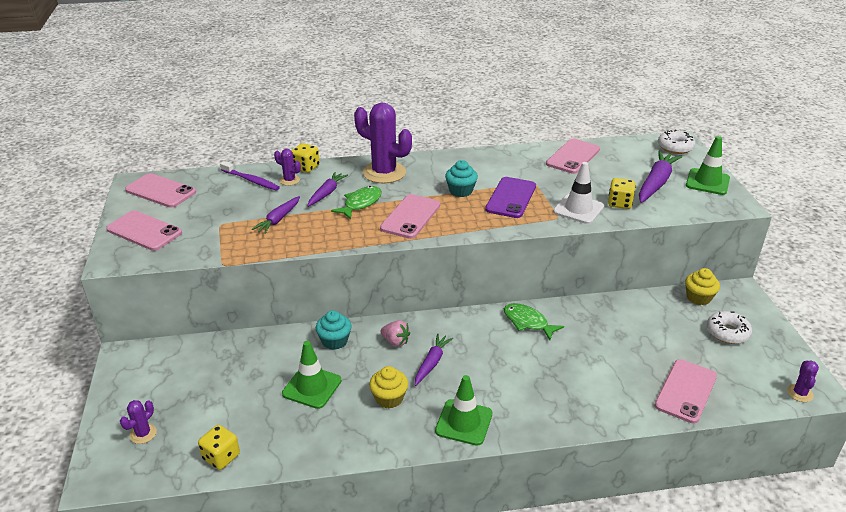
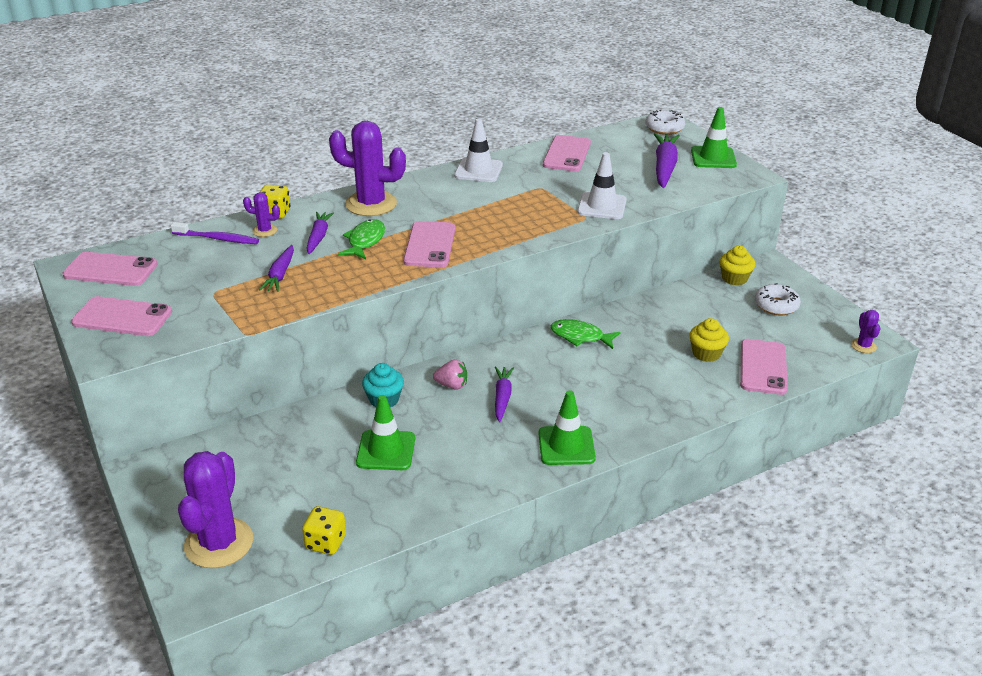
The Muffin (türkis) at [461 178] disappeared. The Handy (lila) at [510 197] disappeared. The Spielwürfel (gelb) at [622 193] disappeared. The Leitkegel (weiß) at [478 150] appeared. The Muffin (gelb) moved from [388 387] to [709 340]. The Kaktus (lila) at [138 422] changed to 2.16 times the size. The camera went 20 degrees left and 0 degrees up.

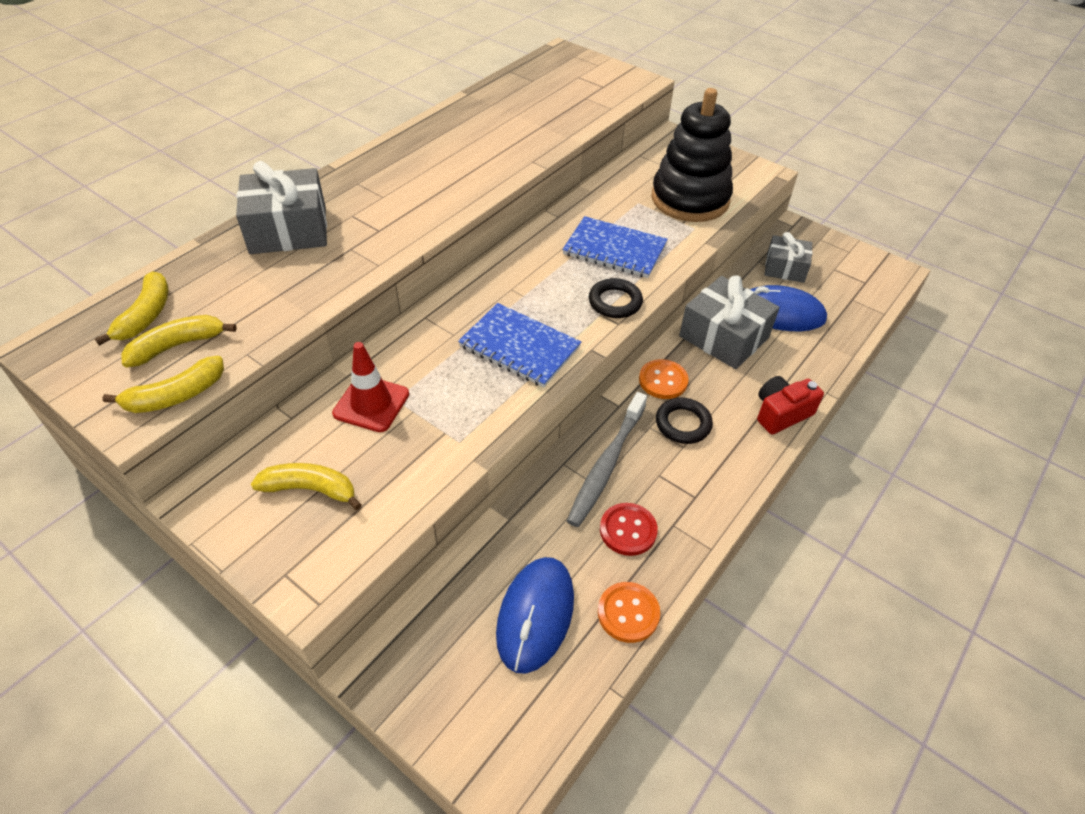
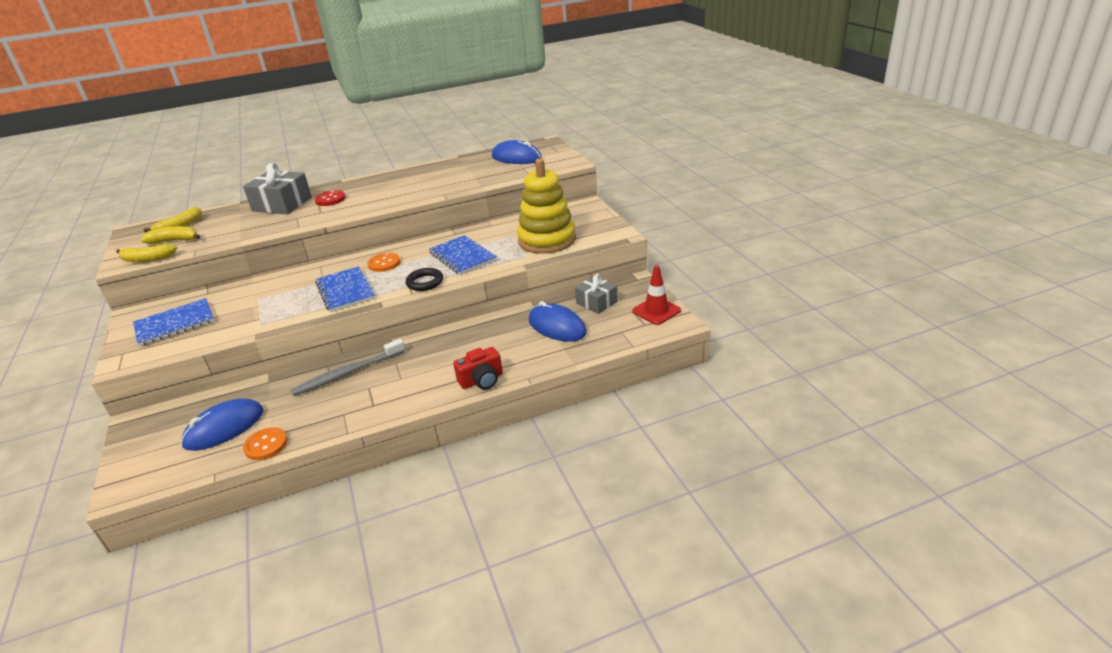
The Ring (schwarz) at [684 421] disappeared. The Geschenk (grau) at [729 322] disappeared. The Computermaus (blau) at [517 152] appeared. The Leitkegel (rot) moved from [370 387] to [656 295]. The Knopf (rot) moved from [629 529] to [329 198]. The Knopf (orange) moved from [664 379] to [383 262]. The Banane (gelb) at [306 486] was replaced by the Notizbuch (blau) at [173 322]. The Stapelspielzeug (schwarz) at [692 155] became the Stapelspielzeug (gelb) at [546 206]. The Kamera (rot) at [790 405] turned 150 degrees clockwise. The camera went 35 degrees right and 15 degrees down.

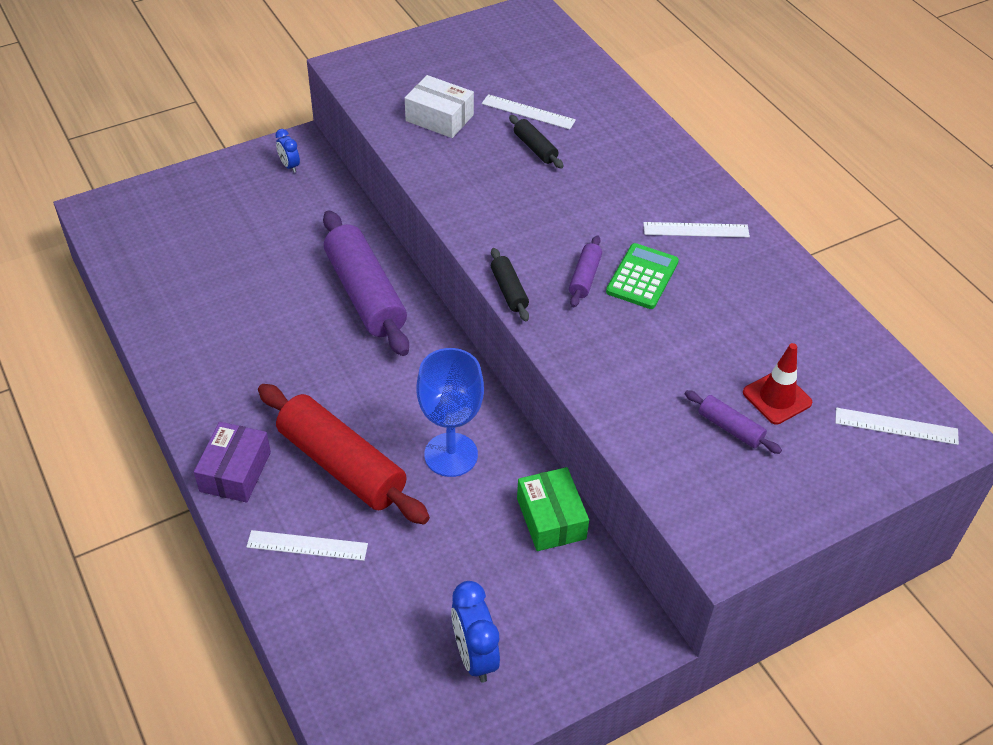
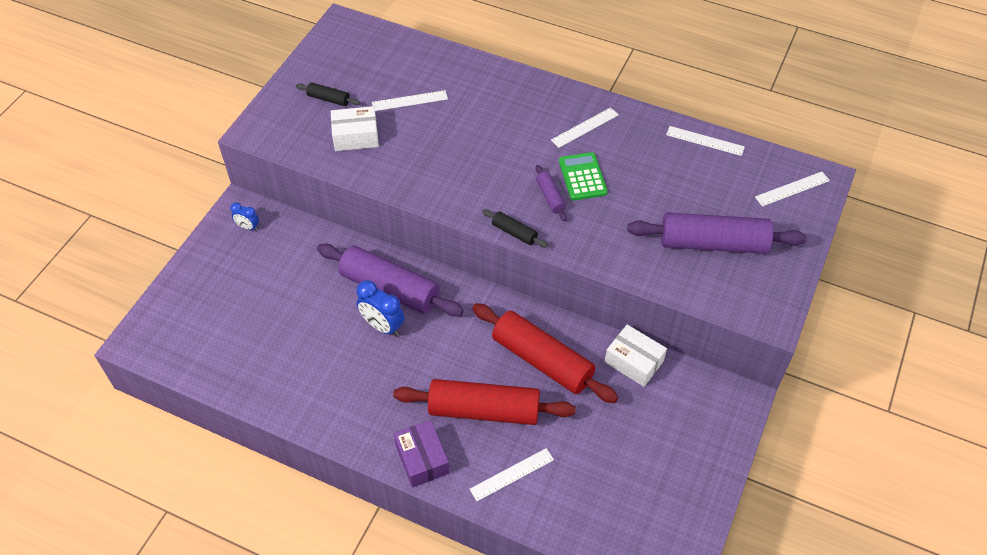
The Leitkegel (rot) at [777 384] disappeared. The Lineal (weiß) at [705 141] appeared. The Wecker (blau) moved from [475 632] to [380 308]. The Nudelholz (schwarz) moved from [536 142] to [328 94]. The Kelch (blau) at [450 412] was replaced by the Nudelholz (rot) at [545 353]. The Schachtel (grün) at [553 509] became the Schachtel (weiß) at [636 356]. The Nudelholz (lila) at [733 422] changed to 2.25 times the size. The camera went 35 degrees left and 5 degrees up.

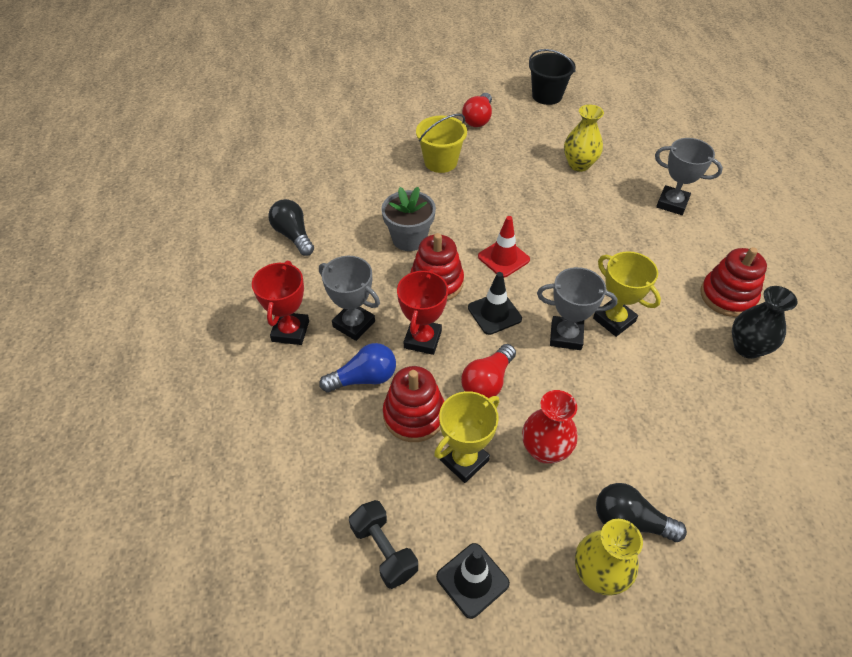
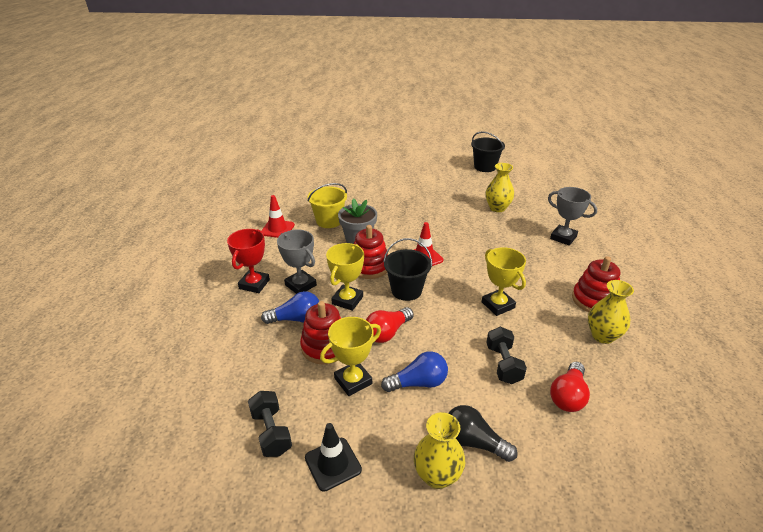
The Pokal (grau) at [577 308] disappeared. The Hantel (schwarz) at [506 355] appeared. The Eimer (gelb) moved from [441 143] to [327 205]. The Glühbirne (rot) moved from [477 110] to [570 387]. The Glühbirne (schwarz) at [291 227] was replaced by the Leitkegel (rot) at [278 216]. The Leitkegel (schwarz) at [495 303] was replaced by the Eimer (schwarz) at [407 269]. The Vase (rot) at [550 427] was replaced by the Glühbirne (blau) at [414 371]. The Pokal (rot) at [422 312] became the Pokal (gelb) at [345 277]. The Vase (schwarz) at [764 322] became the Vase (gelb) at [611 312]. The camera went 10 degrees right and 15 degrees down.

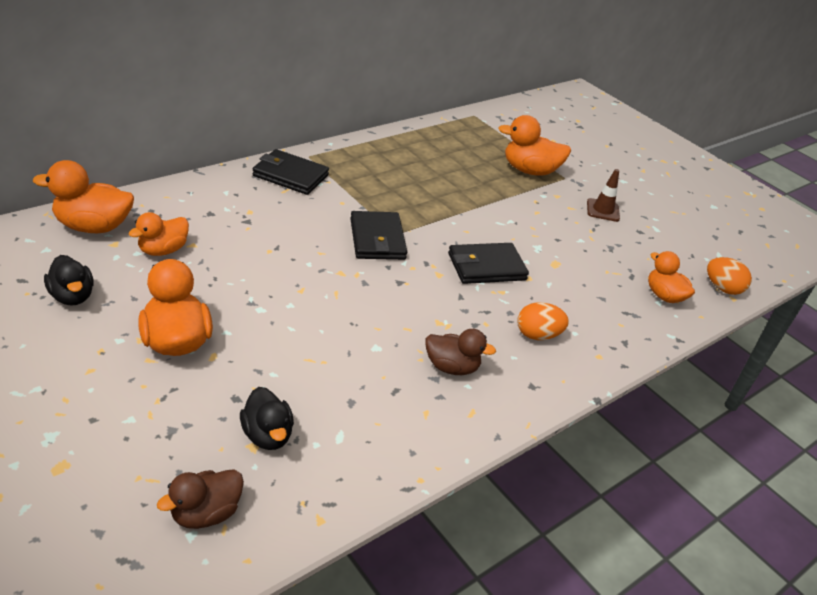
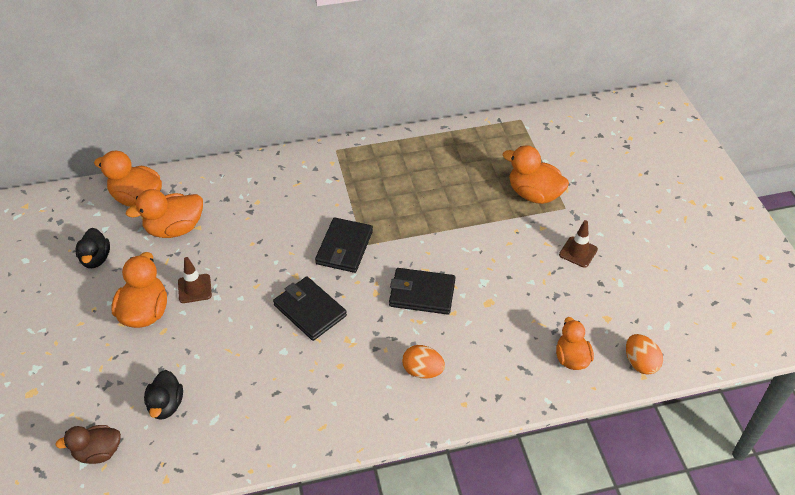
The Ente (braun) at [460 352] disappeared. The Leitkegel (braun) at [195 280] appeared. The Geldbörse (schwarz) moved from [291 172] to [310 308]. The Ente (orange) at [158 234] changed to 1.50 times the size. The camera went 30 degrees right and 10 degrees up.

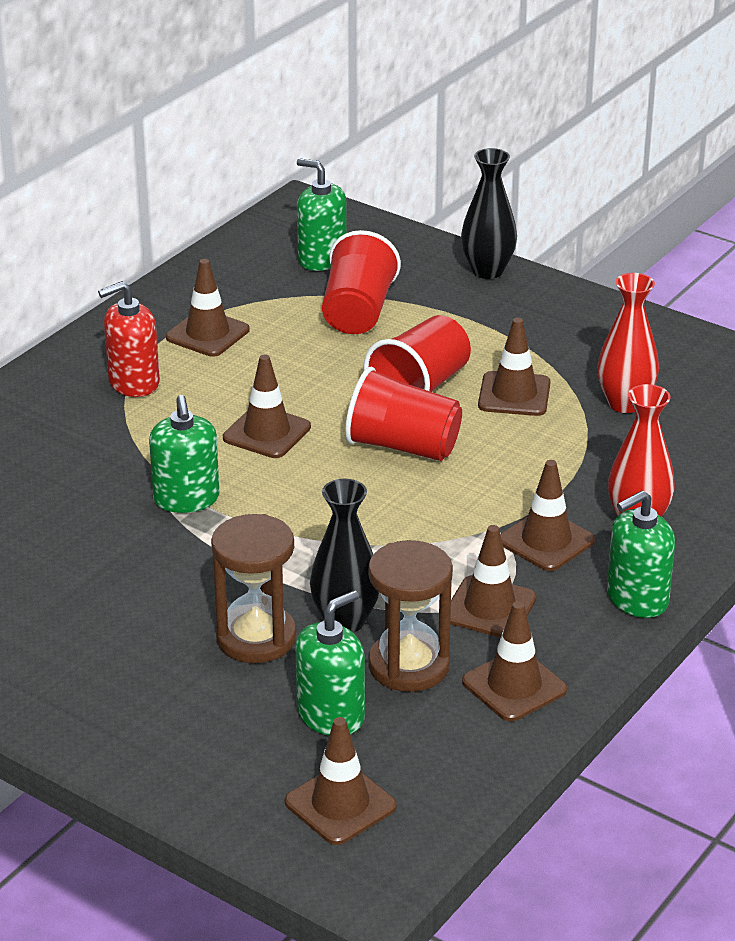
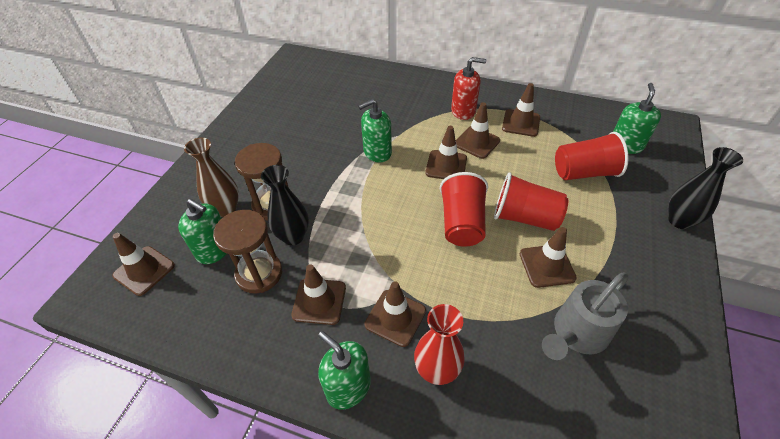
The Vase (braun) at [211 177] appeared. The Leitkegel (braun) moved from [514 661] to [478 130]. The Vase (rot) at [628 343] was replaced by the Gießkanne (grau) at [585 316]. The Seifenspender (rot) at [129 339] turned 135 degrees clockwise. The camera went 75 degrees right and 15 degrees up.

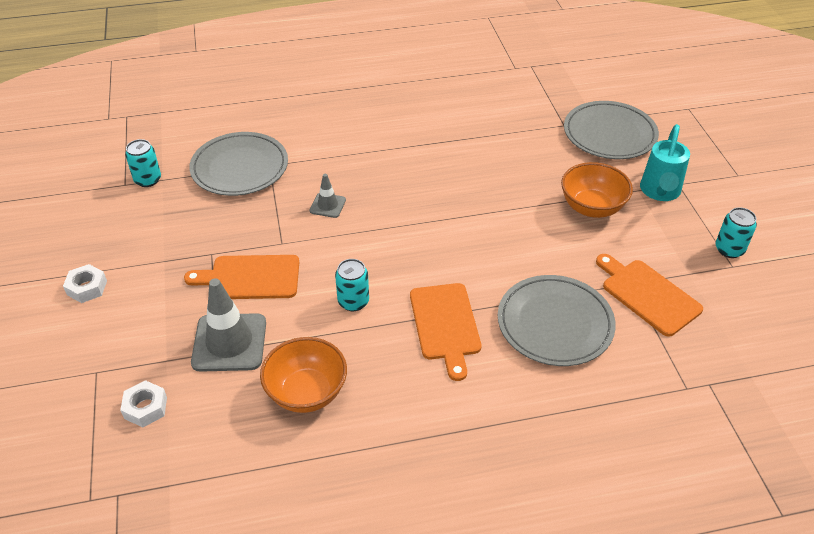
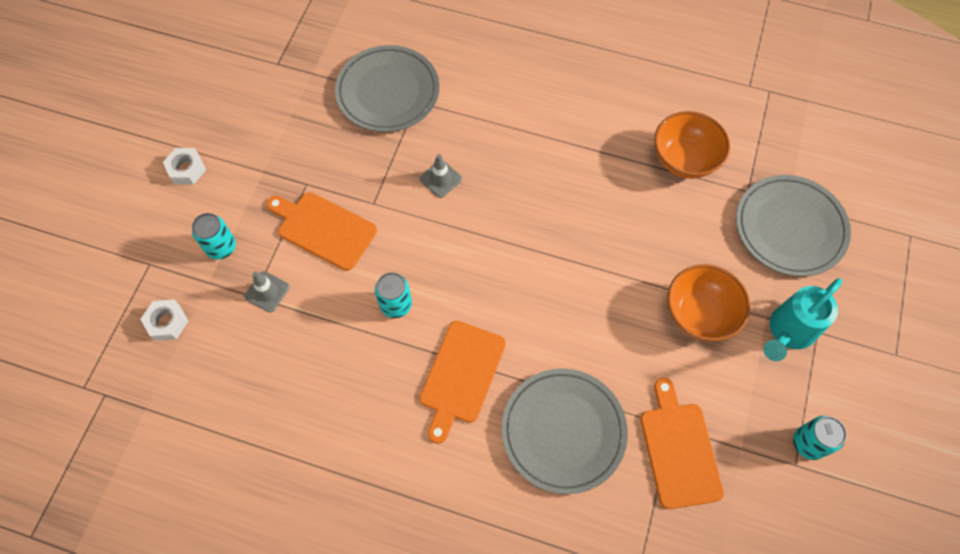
The Dose (türkis) moved from [143 163] to [214 236]. The Schüssel (orange) moved from [303 375] to [692 145]. The Leitkegel (grau) at [228 325] changed to 0.52 times the size. The camera went 30 degrees right and 20 degrees up.

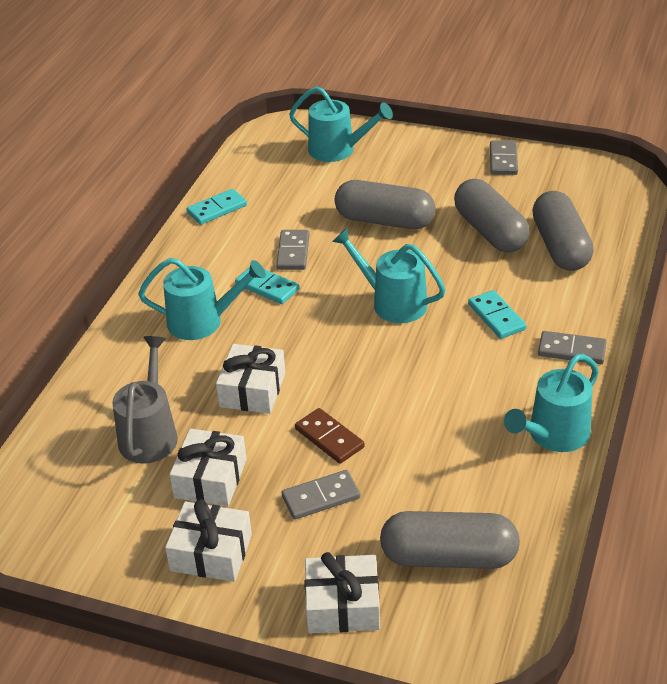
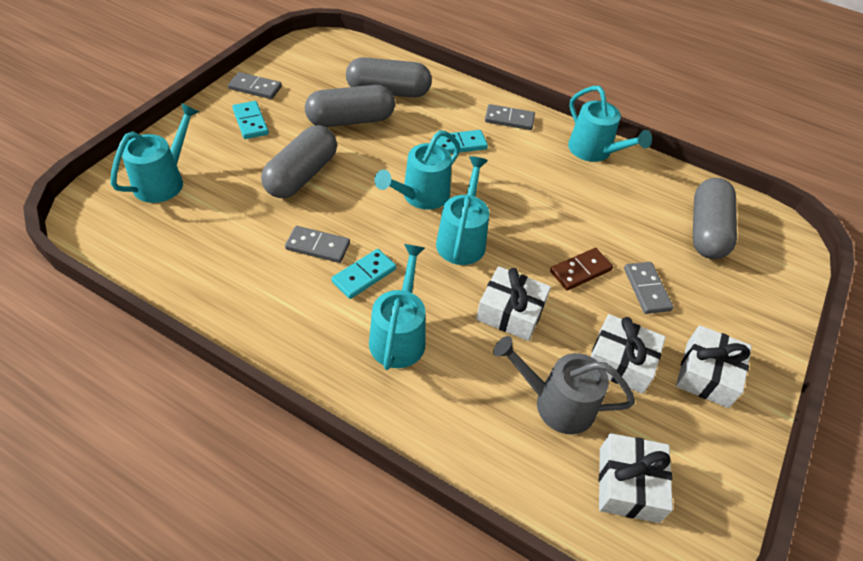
The Gießkanne (türkis) at [462 210] appeared. The Dominostein (türkis) moved from [217 207] to [250 120]. The Geschenk (weiß) moved from [342 592] to [636 478]. The Dominostein (grau) at [572 347] turned 75 degrees clockwise. The camera went 85 degrees left and 10 degrees up.

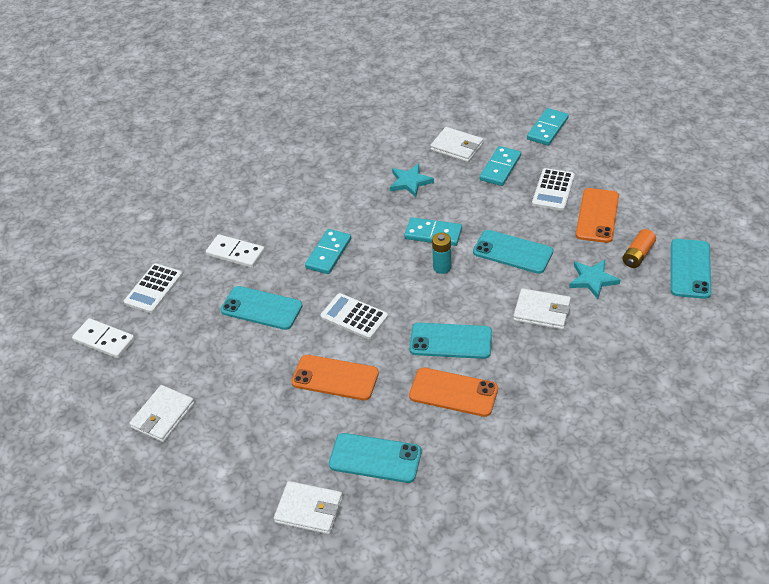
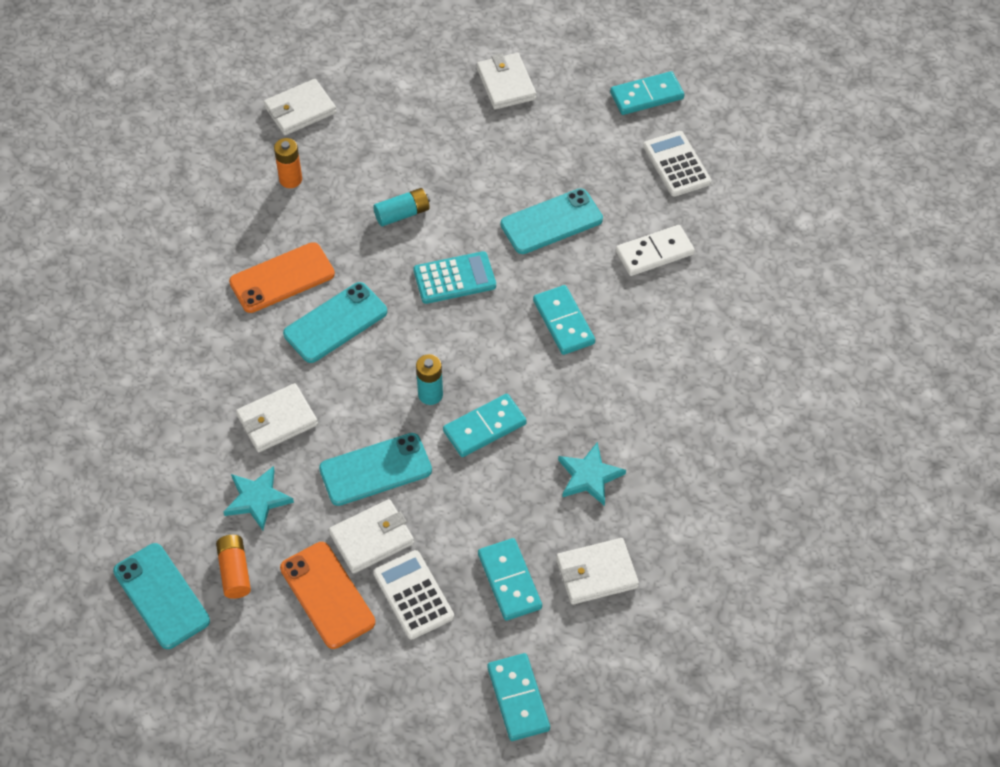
The Geldbörse (weiß) at [371 536] appeared. The Handy (orange) at [335 377] was replaced by the Batterie (türkis) at [401 207]. The Handy (türkis) at [375 458] was replaced by the Batterie (orange) at [288 163]. The Dominostein (weiß) at [103 338] became the Dominostein (türkis) at [647 93]. The Taschenrechner (weiß) at [354 316] became the Taschenrechner (türkis) at [454 277]. The camera went 130 degrees right and 10 degrees up.

